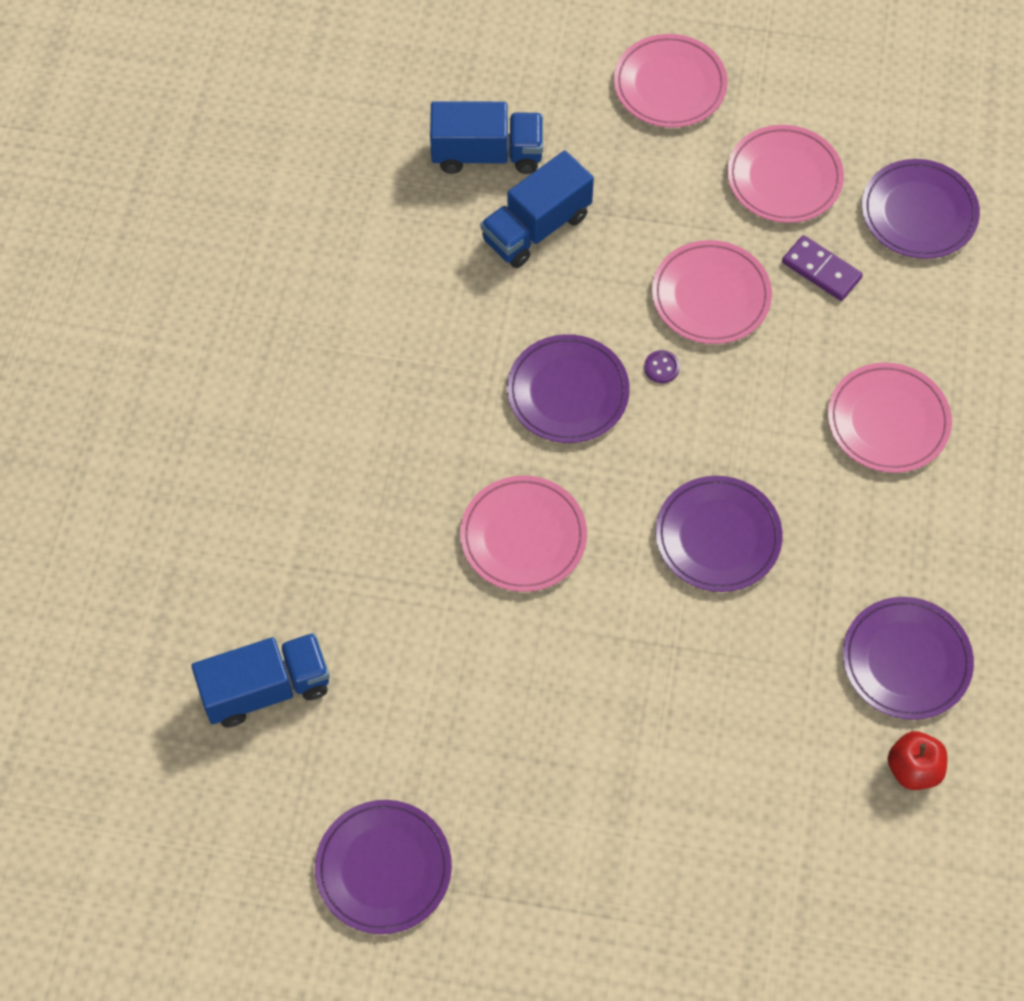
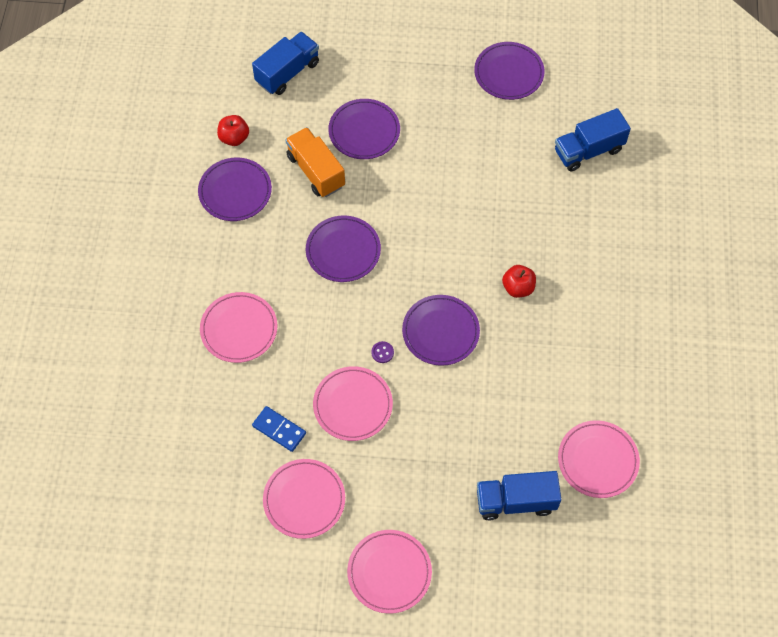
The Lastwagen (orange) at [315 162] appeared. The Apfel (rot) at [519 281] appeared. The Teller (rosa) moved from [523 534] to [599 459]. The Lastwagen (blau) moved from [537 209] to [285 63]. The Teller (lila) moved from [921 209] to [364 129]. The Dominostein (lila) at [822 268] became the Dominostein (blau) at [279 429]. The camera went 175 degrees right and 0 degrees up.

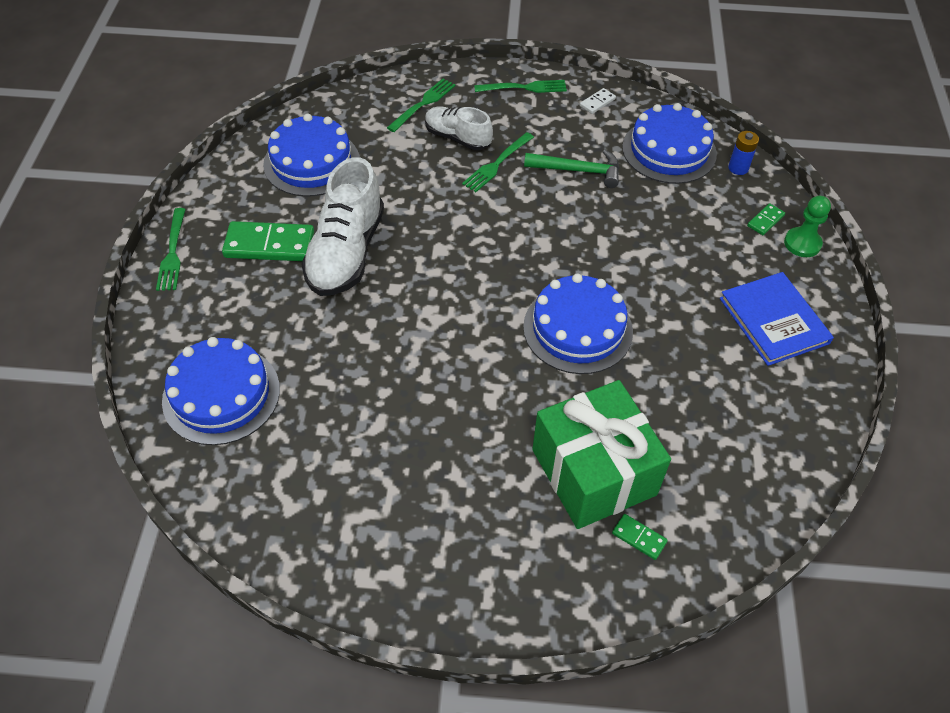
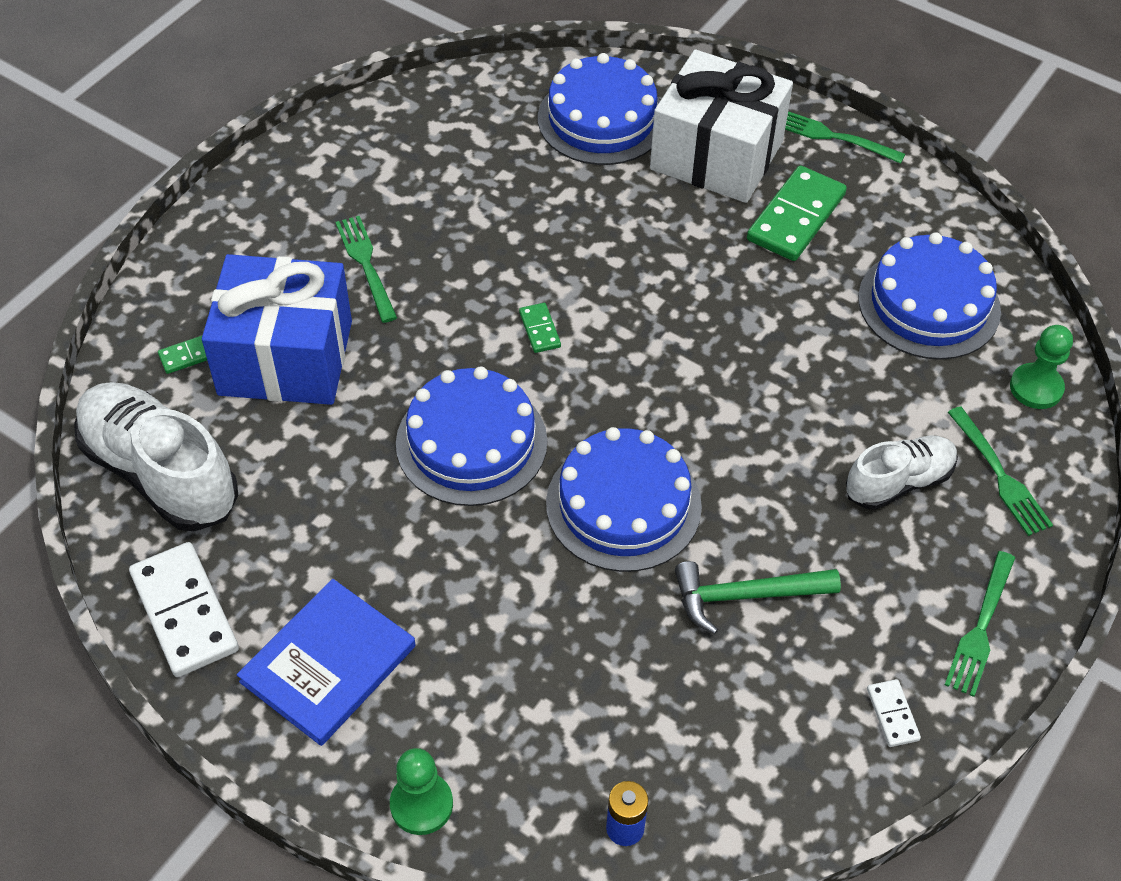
The Dominostein (weiß) at [184 609] appeared. The Geschenk (weiß) at [721 126] appeared. The Bauer (grün) at [1041 367] appeared. The Schuh (weiß) moved from [342 226] to [156 456]. The Gabel (grün) moved from [498 162] to [366 269]. The Kuchen (blau) moved from [669 143] to [624 499]. The Dominostein (grün) moved from [766 219] to [540 328]. The Geschenk (grün) at [601 454] became the Geschenk (blau) at [277 329]. The Hammer (grün) at [571 169] turned 45 degrees clockwise. The Buch (blau) at [777 319] turned 60 degrees counterclockwise. The camera went 120 degrees right and 0 degrees up.

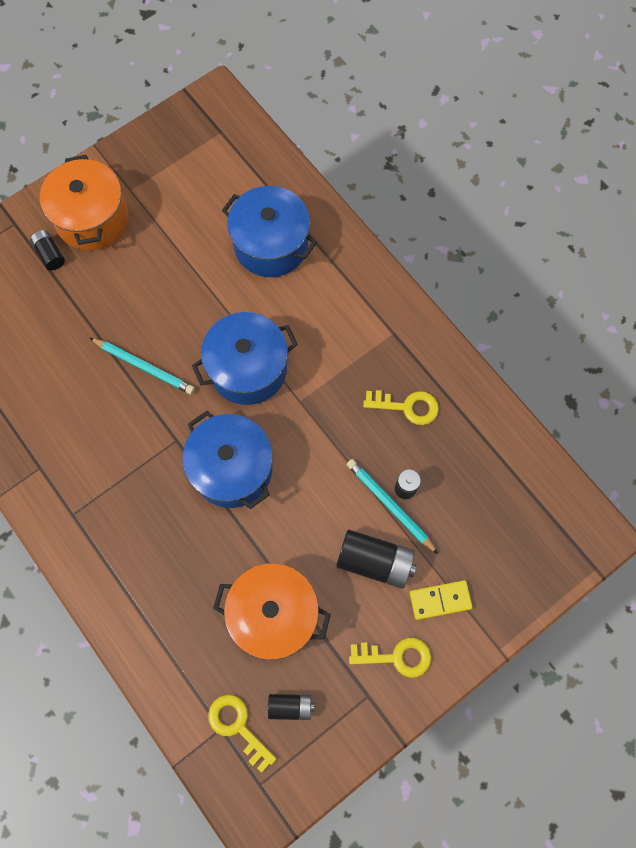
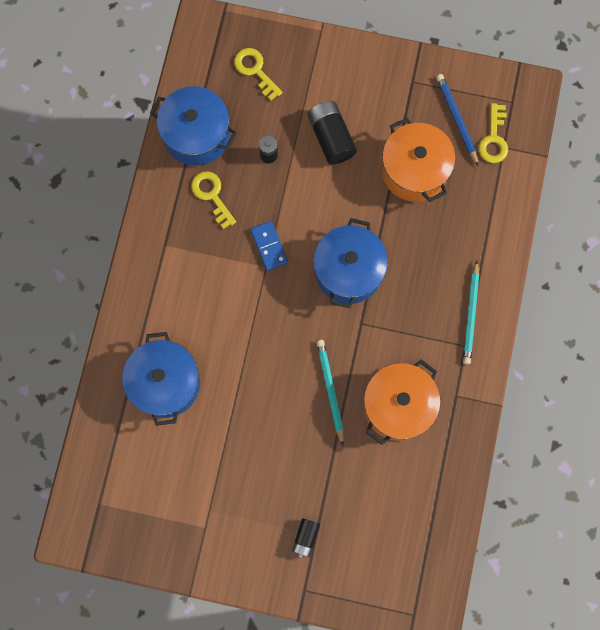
The Dominostein (gelb) at [441 600] disappeared. The Dominostein (blau) at [269 246] appeared. The Kochtopf (orange) moved from [84 202] to [402 402]. The Kochtopf (blau) moved from [245 358] to [193 126]. The Bleistift (türkis) moved from [392 506] to [471 312]. The Schlüssel (gelb) moved from [390 658] to [258 74]. The Batterie (schwarz) at [291 707] was replaced by the Bleistift (blau) at [457 120]. The camera went 130 degrees left and 5 degrees up.

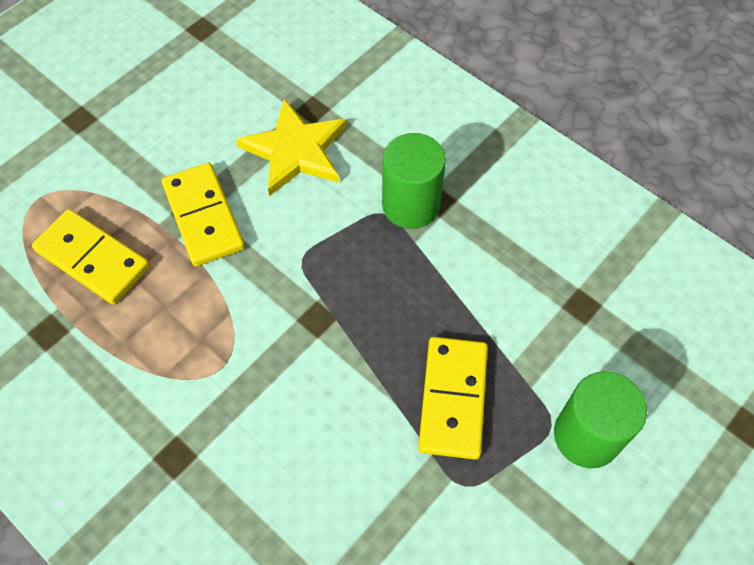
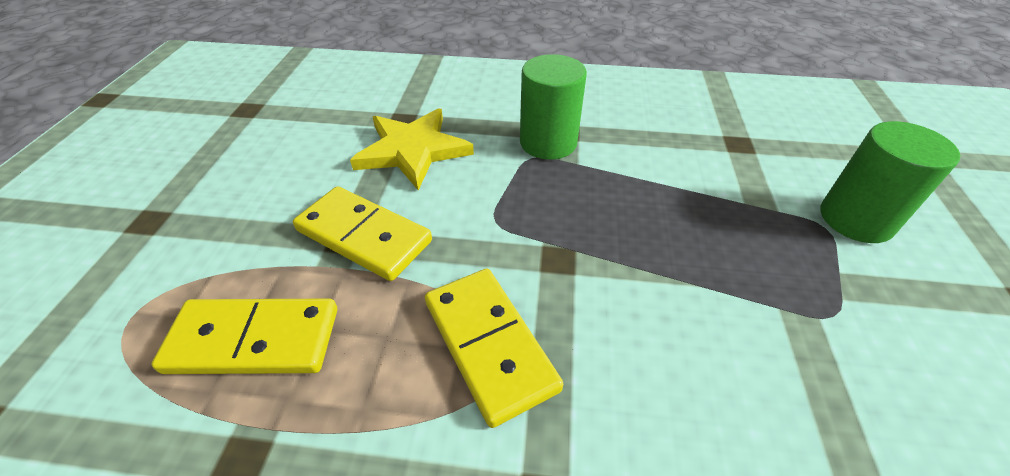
The Dominostein (gelb) moved from [453 398] to [494 348]. The camera went 35 degrees left and 15 degrees down.

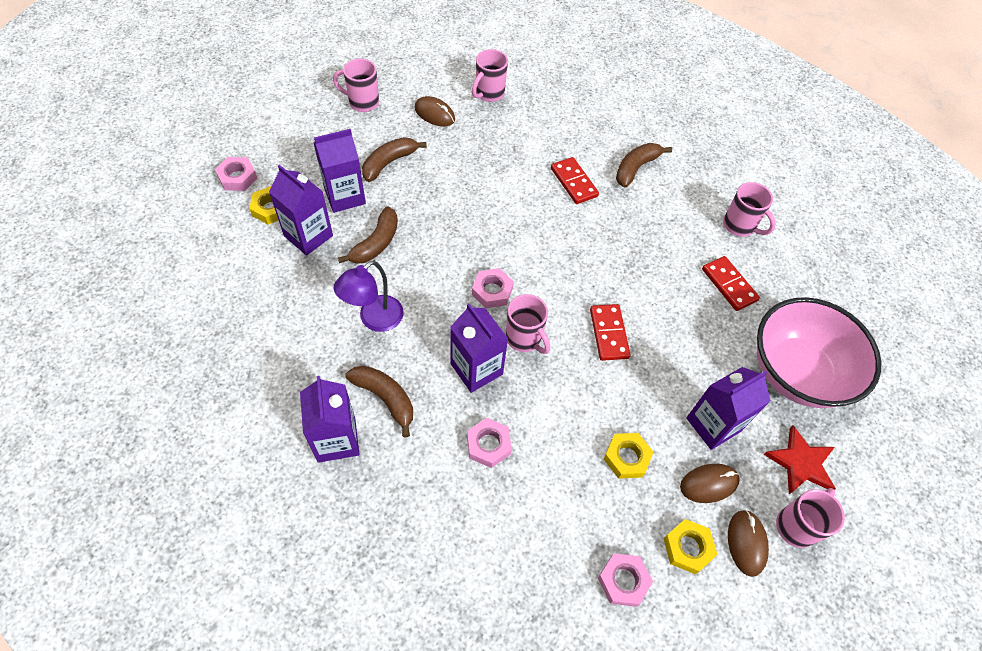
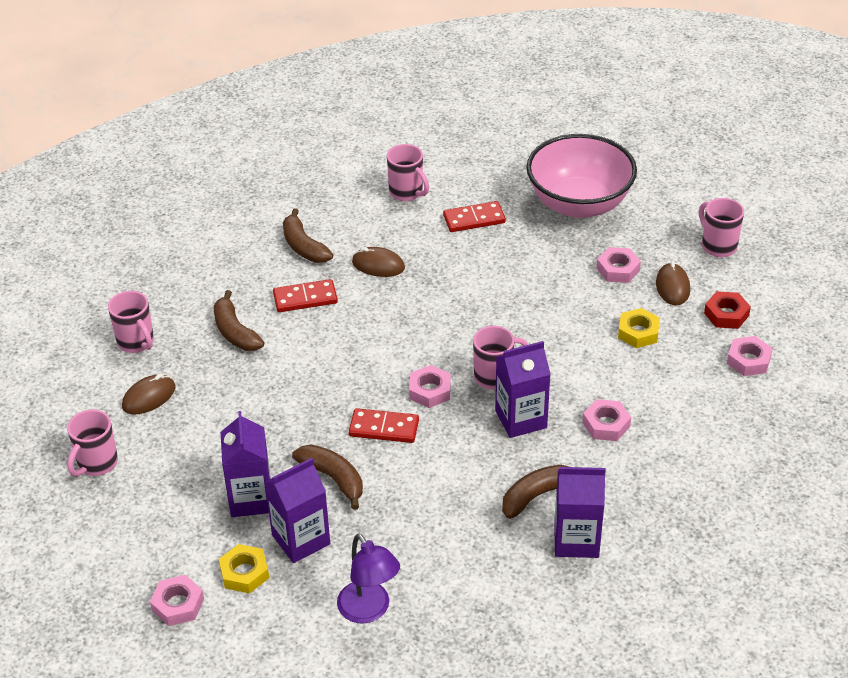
The Stern (rot) at [799 459] disappeared. The Lampe (lila) moved from [369 296] to [368 578]. The Banane (braun) moved from [394 159] to [239 320]. The Dominostein (rot) moved from [610 332] to [384 425]. The Computermaus (braun) moved from [748 543] to [378 262]. The Getränkekarton (lila) at [728 408] was replaced by the Sechskantmutter (rosa) at [619 265]. The Sechskantmutter (gelb) at [690 546] became the Sechskantmutter (rot) at [727 310]. The Tasse (rosa) at [749 209] turned 75 degrees clockwise. The camera went 70 degrees left and 15 degrees down.

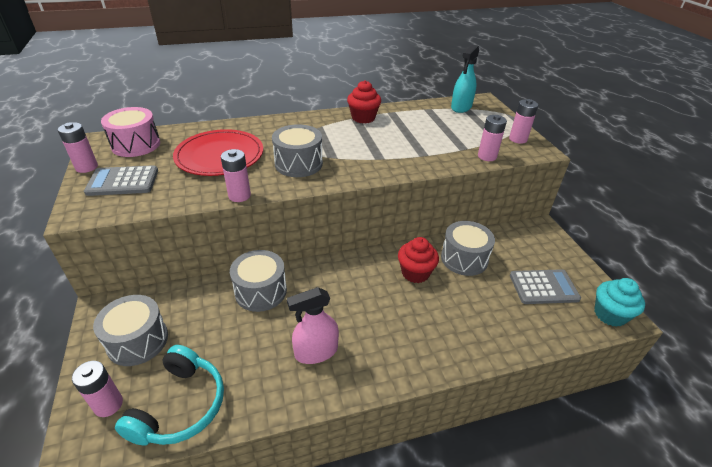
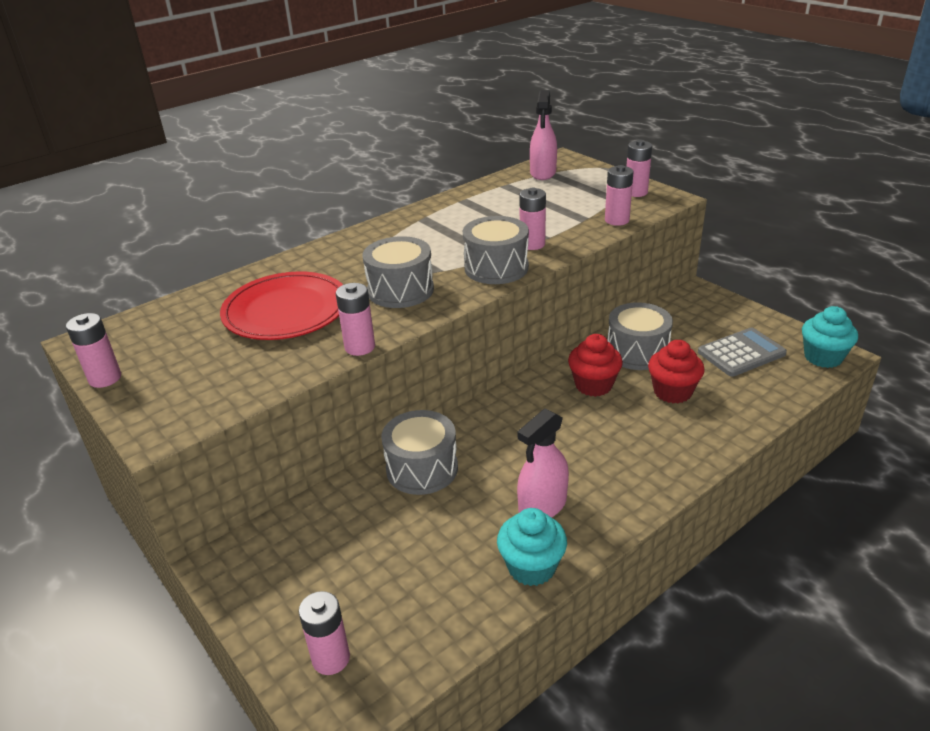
The Taschenrechner (grau) at [121 180] disappeared. The Trommel (rosa) at [130 132] disappeared. The Kopfhörer (türkis) at [169 395] disappeared. The Muffin (türkis) at [532 547] appeared. The Batterie (rosa) at [533 219] appeared. The Trommel (grau) moved from [130 330] to [496 250]. The Muffin (rot) moved from [364 101] to [676 372]. The Sprühflasche (türkis) at [465 79] became the Sprühflasche (rosa) at [543 135]. The camera went 20 degrees left and 5 degrees down.

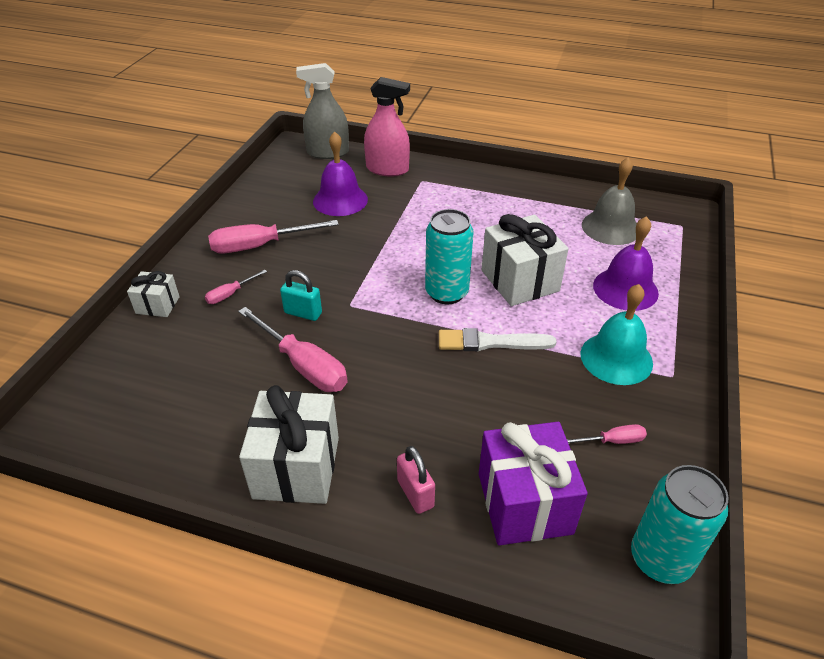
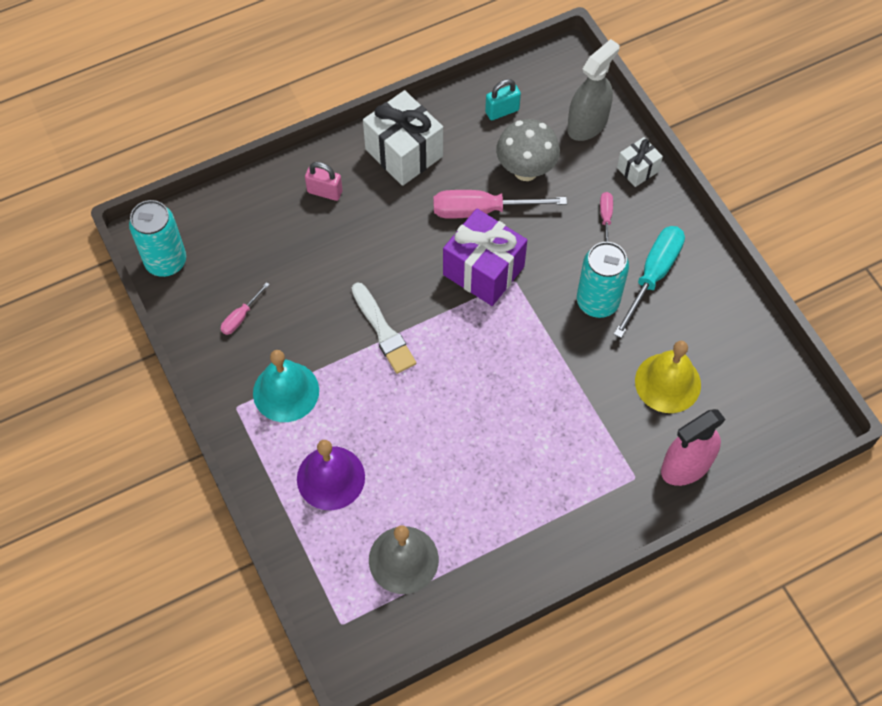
The Geschenk (weiß) at [525 260] disappeared. The Pilz (grau) at [528 150] appeared. The Vorhängeschloss (türkis) moved from [301 295] to [503 99]. The Sprühflasche (grau) moved from [322 111] to [593 90]. The Dose (türkis) moved from [449 256] to [603 280]. The Geschenk (lila) moved from [533 483] to [485 257]. The Schraubenzieher (rosa) at [273 237] became the Schraubenzieher (türkis) at [649 282]. The Glocke (lila) at [340 173] became the Glocke (gelb) at [668 377]. The Pinsel (weiß) at [498 339] turned 105 degrees clockwise. The camera went 135 degrees right and 20 degrees up.

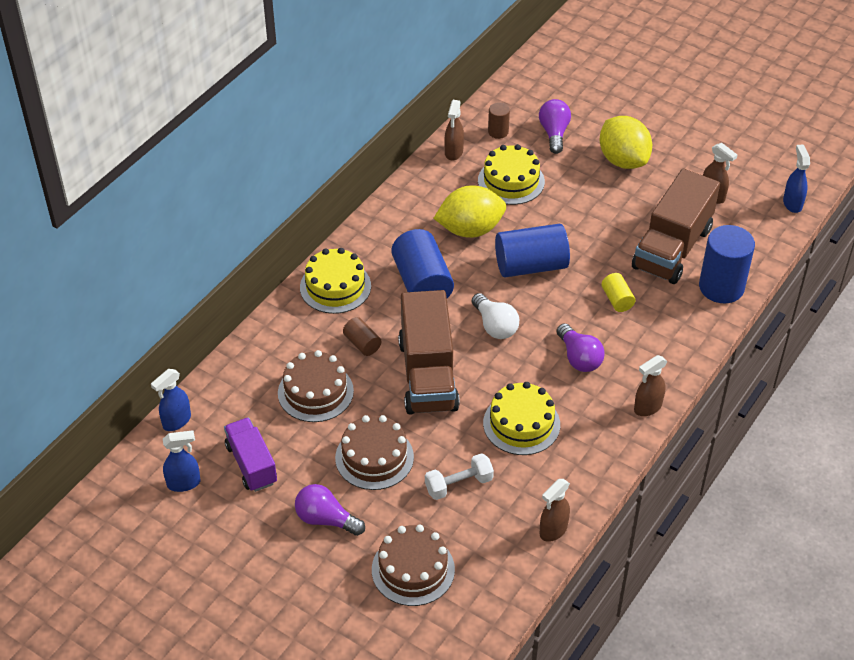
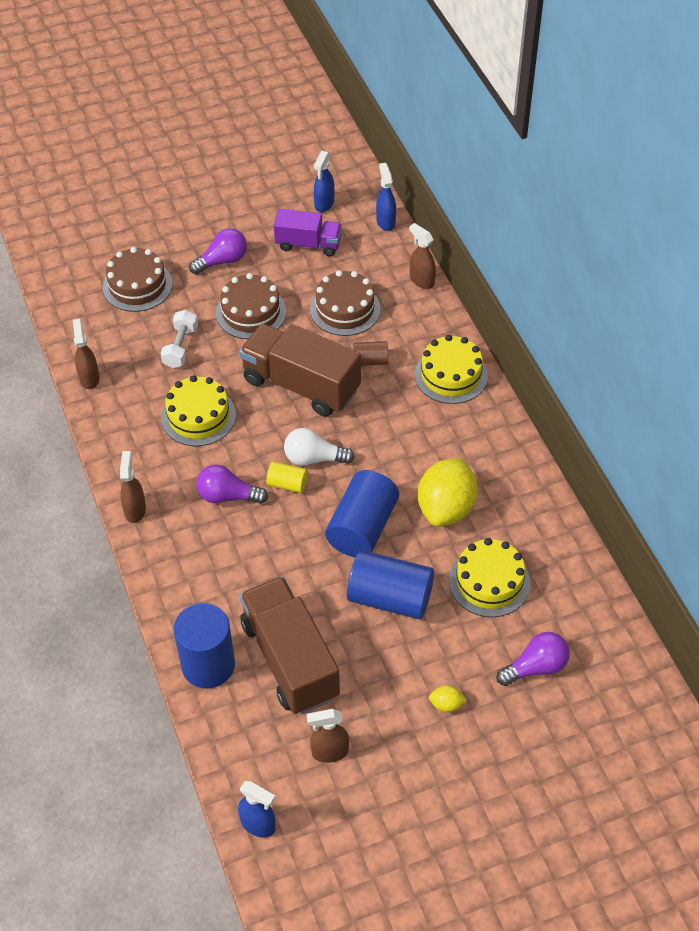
The Vollzylinder (braun) at [499 120] disappeared. The Vollzylinder (blau) moved from [422 263] to [390 584]. The Sprühflasche (braun) moved from [454 130] to [422 256]. The Vollzylinder (gelb) moved from [618 292] to [287 477]. The Glühbirne (lila) at [555 126] turned 60 degrees counterclockwise. The Zitrone (gelb) at [625 142] changed to 0.41 times the size. The camera went 125 degrees right and 5 degrees up.

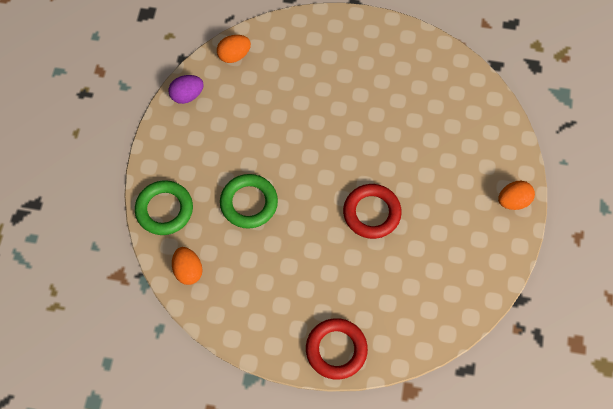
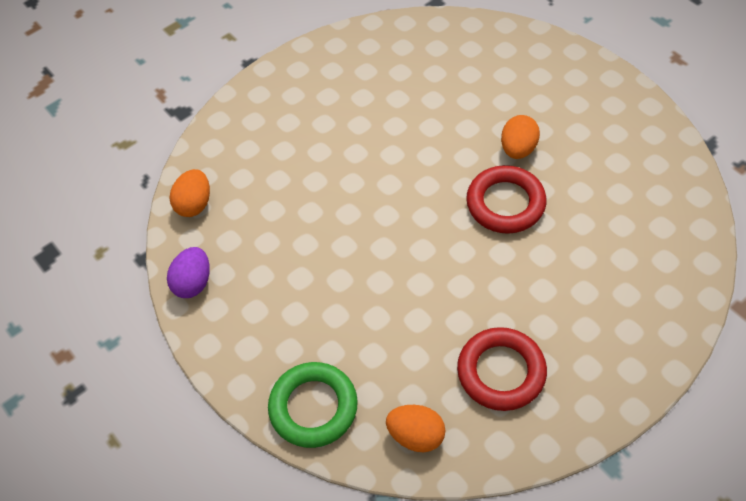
The Ring (grün) at [249 201] disappeared. The Ring (rot) moved from [337 349] to [502 369]. The Ei (orange) moved from [516 195] to [520 137]. The camera went 45 degrees left and 10 degrees down.

